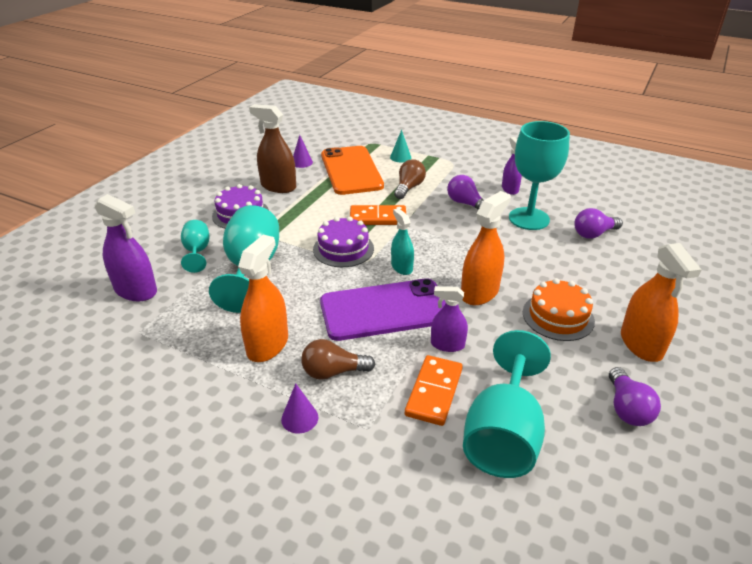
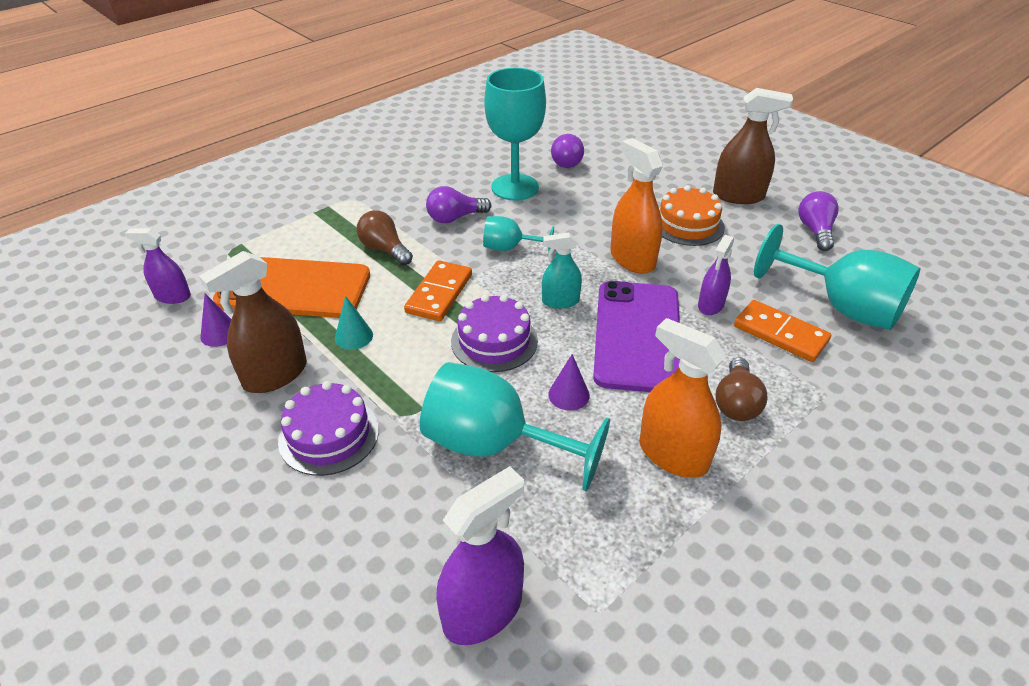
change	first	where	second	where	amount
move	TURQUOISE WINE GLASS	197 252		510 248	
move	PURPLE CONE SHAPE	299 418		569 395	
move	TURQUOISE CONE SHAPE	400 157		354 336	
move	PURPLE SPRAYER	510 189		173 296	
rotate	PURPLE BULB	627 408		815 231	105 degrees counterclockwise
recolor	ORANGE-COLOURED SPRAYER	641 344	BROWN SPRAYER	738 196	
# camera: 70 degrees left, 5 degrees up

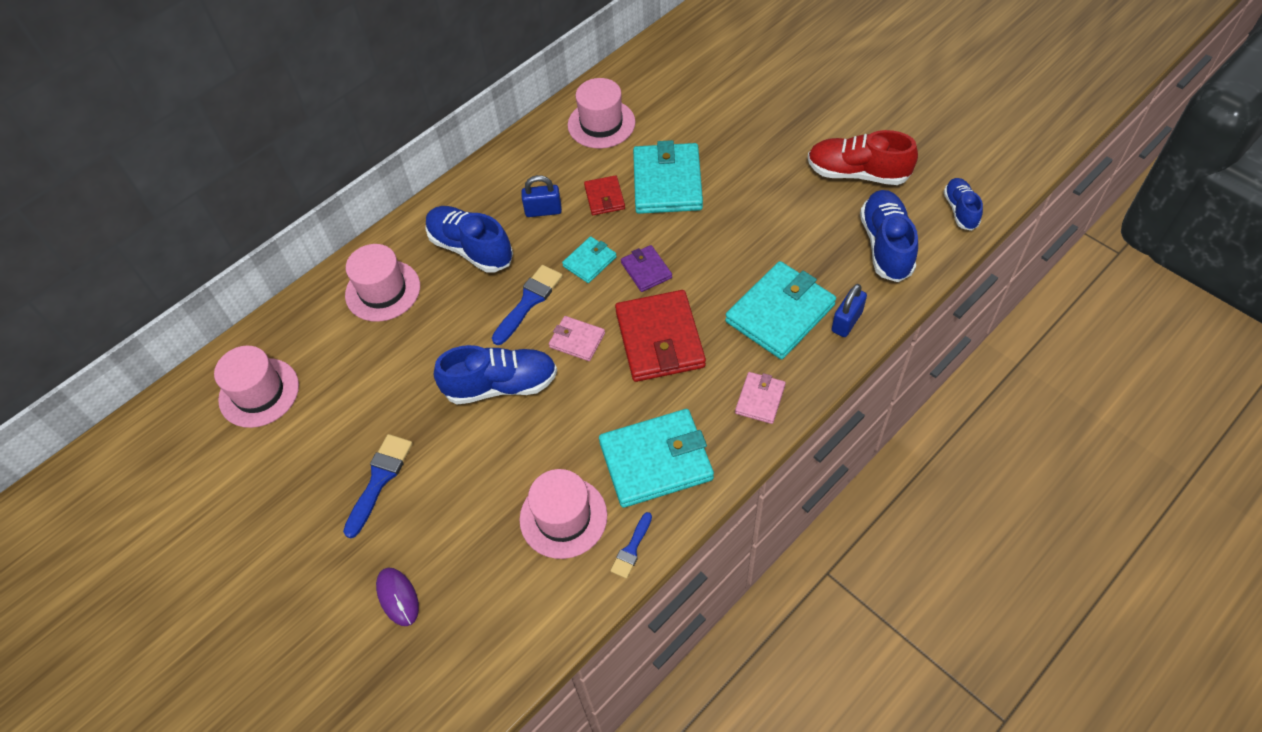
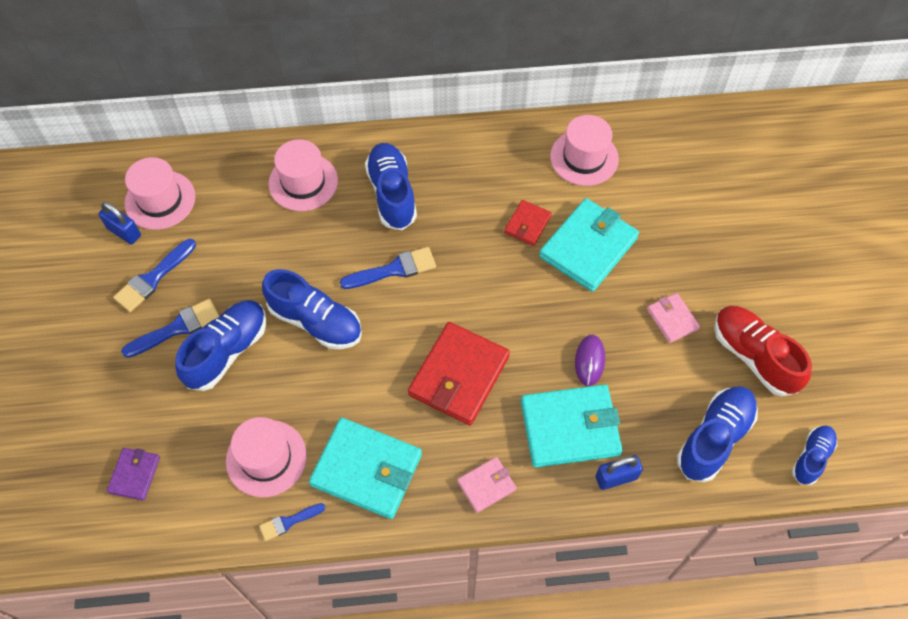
change	first	where	second	where	amount
move	PURPLE PC MOUSE	398 597		589 361	
move	BLUE SMALL LOCK	543 211		124 232	
move	ROSY CARD WALLET	577 340		672 319	
delete	TURQUOISE CARD WALLET	589 261			
move	PURPLE CARD WALLET	646 270		134 475	
insert			BLUE PAINTBRUSH	153 278	
insert			BLUE LACE-UP SHOE	227 351	
# camera: 35 degrees right, 5 degrees up

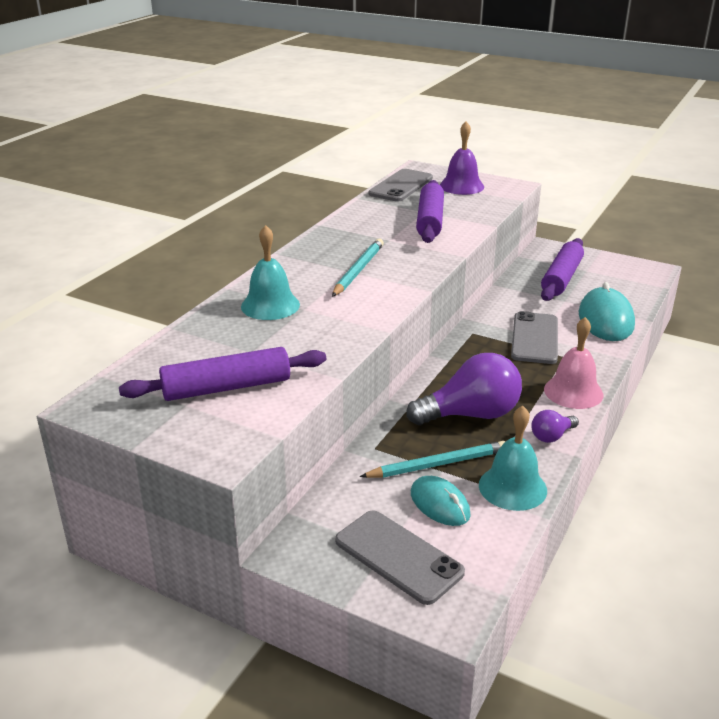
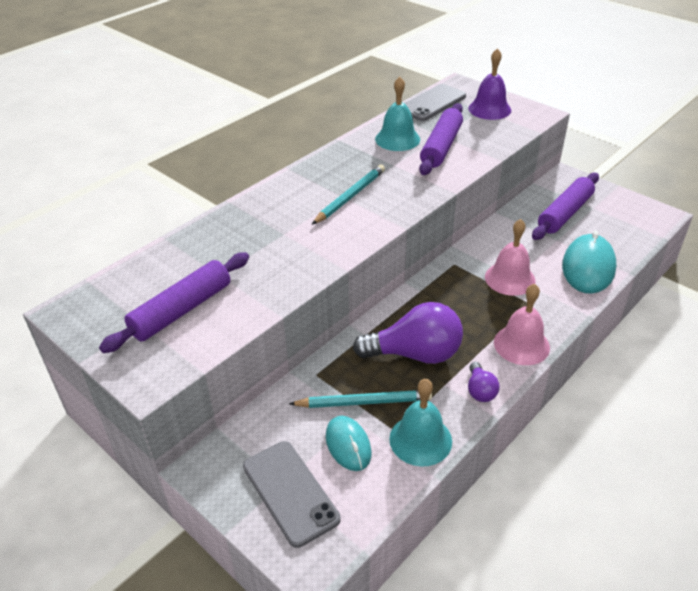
change	first	where	second	where	amount
rotate	PURPLE ROLLING PIN	226 387		181 310	45 degrees counterclockwise
move	TURQUOISE BELL	270 305		397 139	
replace	GRAY MOBILE PHONE	534 338	ROSY BELL	510 278	
rotate	PURPLE BULB	551 436		480 390	75 degrees counterclockwise
# camera: 15 degrees right, 10 degrees up

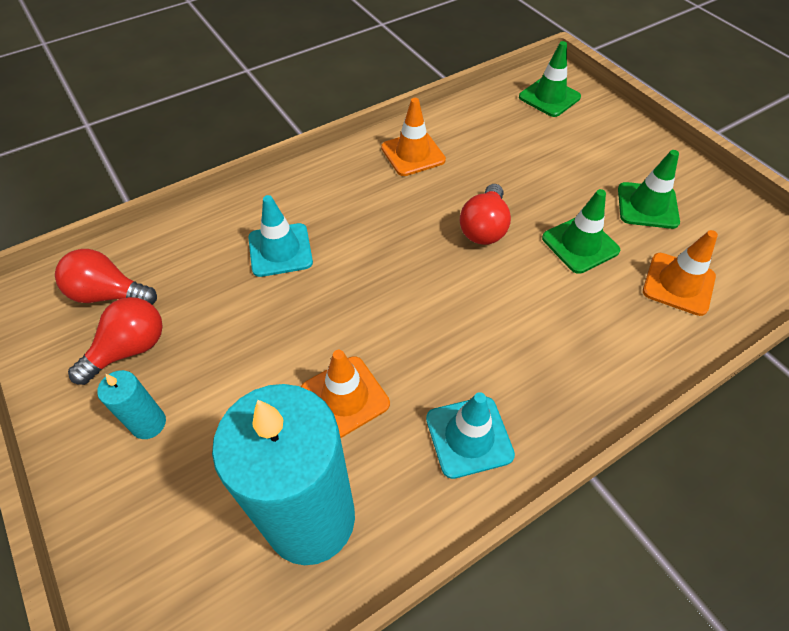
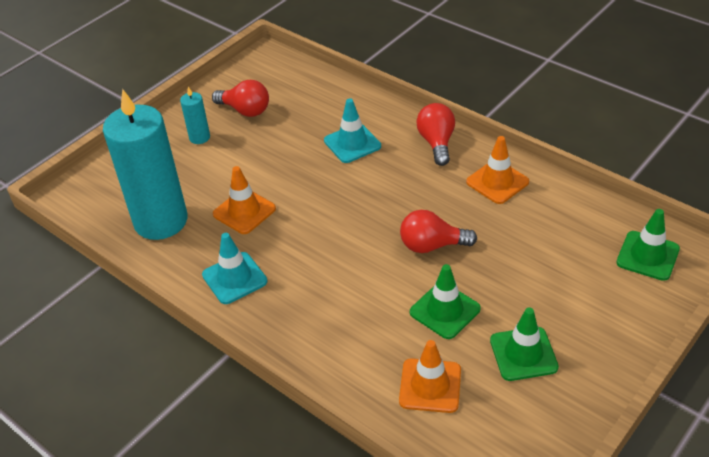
change	first	where	second	where	amount
move	RED BULB	109 294		436 143	
# camera: 75 degrees right, 10 degrees down

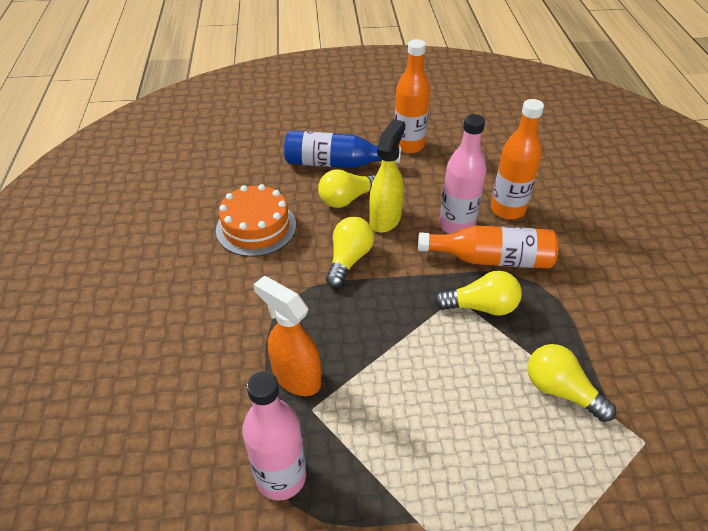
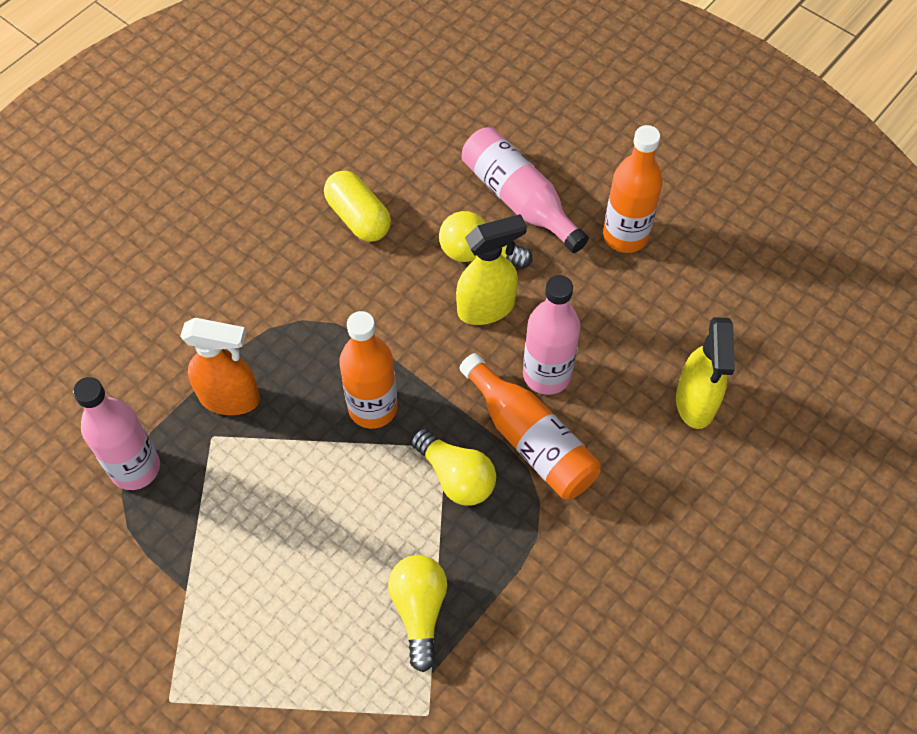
change	first	where	second	where	amount
replace	ORANGE-COLOURED LAYER CAKE	256 227	BRIGHT YELLOW PILL SHAPE	358 217	
rotate	ORANGE-COLOURED SPRAYER	296 377		230 398	105 degrees clockwise
recolor	BLUE DRINK BOTTLE	336 163	ROSY DRINK BOTTLE	519 199	
delete	BRIGHT YELLOW BULB	348 260			
move	ORANGE-COLOURED DRINK BOTTLE	507 209		372 408	
insert			BRIGHT YELLOW SPRAYER	695 403	
# camera: 45 degrees right, 15 degrees up

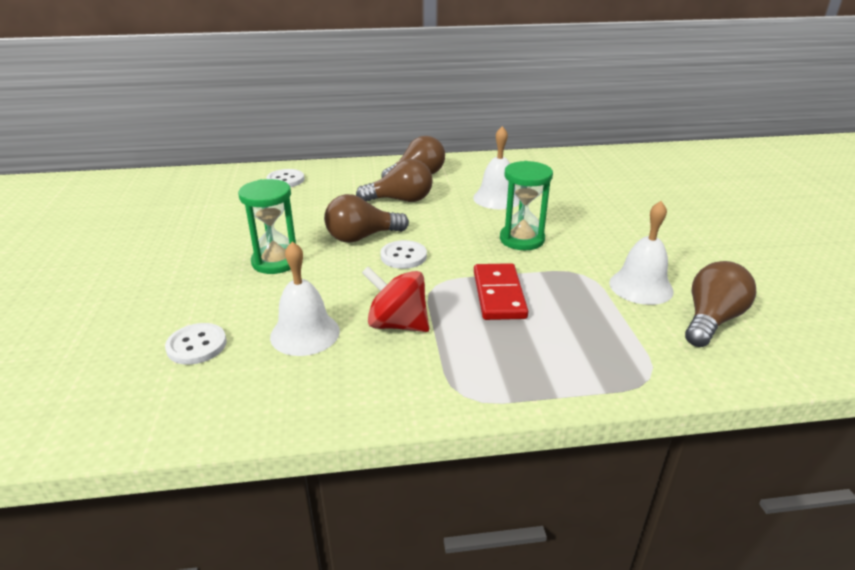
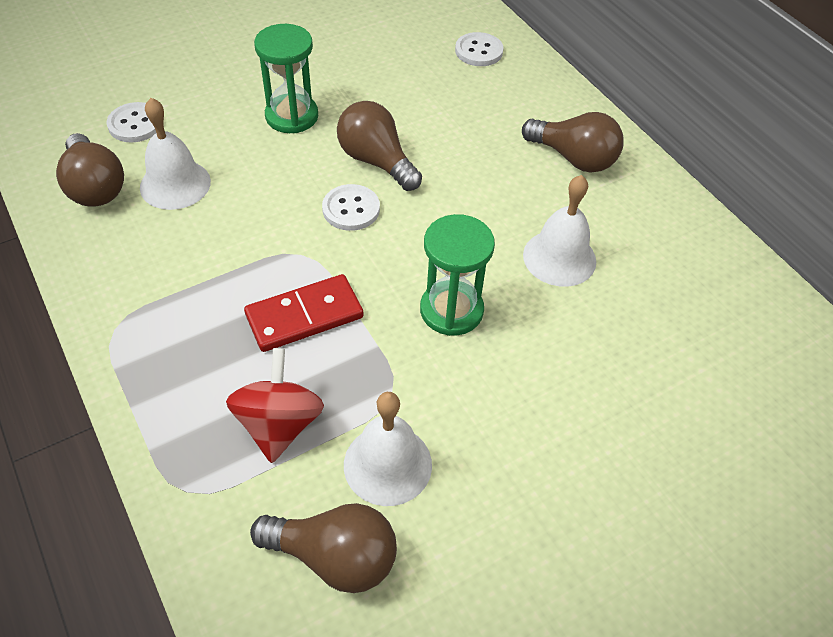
change	first	where	second	where	amount
move	BROWN BULB	400 200		95 187	
move	RED WHIRLIGIG	397 324		279 424	
# camera: 65 degrees right, 20 degrees up

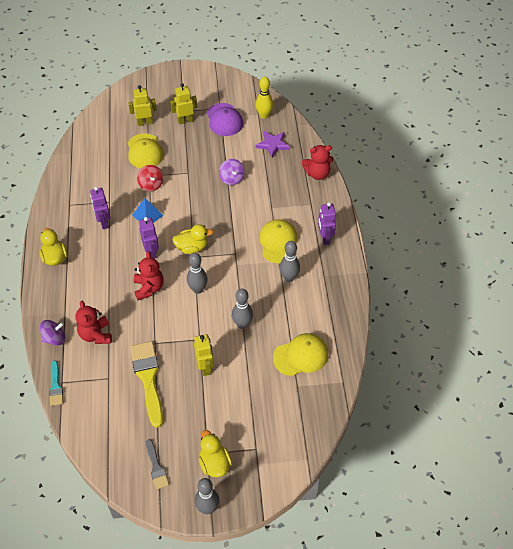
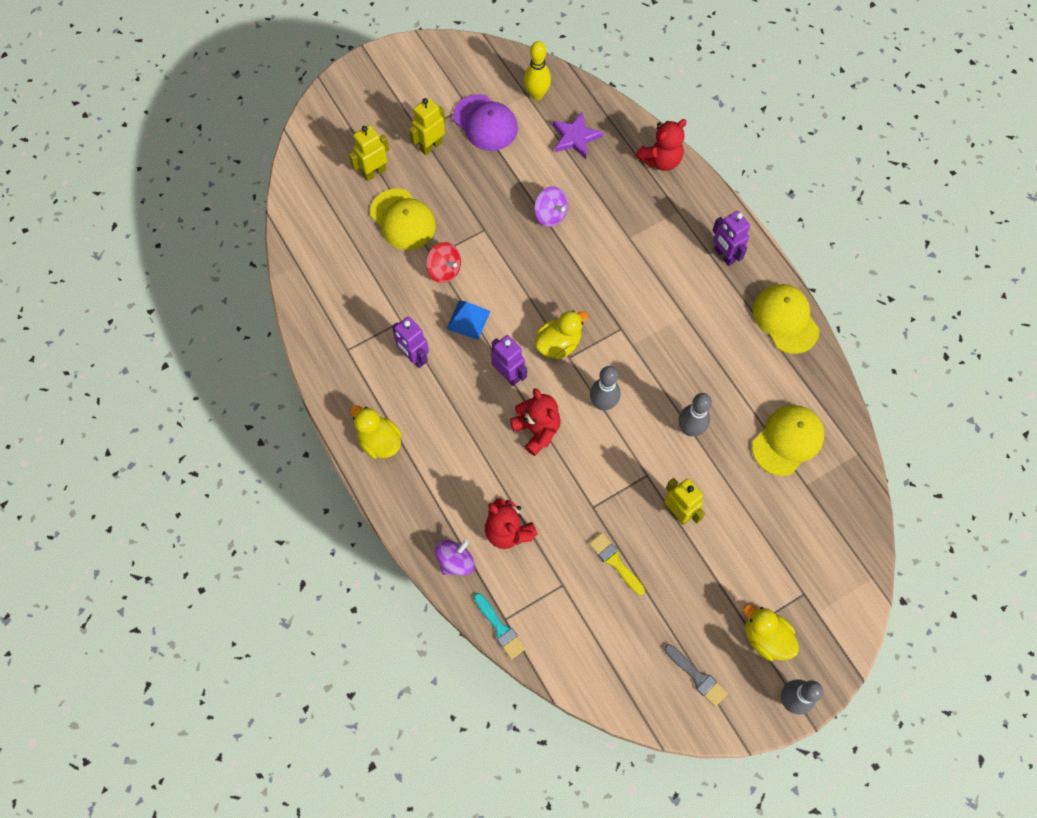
change	first	where	second	where	amount
resize	BRIGHT YELLOW PAINTBRUSH	148 379		615 562	x0.53
move	BRIGHT YELLOW PEAKED CAP	278 242		785 319	
delete	GRAY SKITTLE	289 278			
# camera: 25 degrees left, 15 degrees up

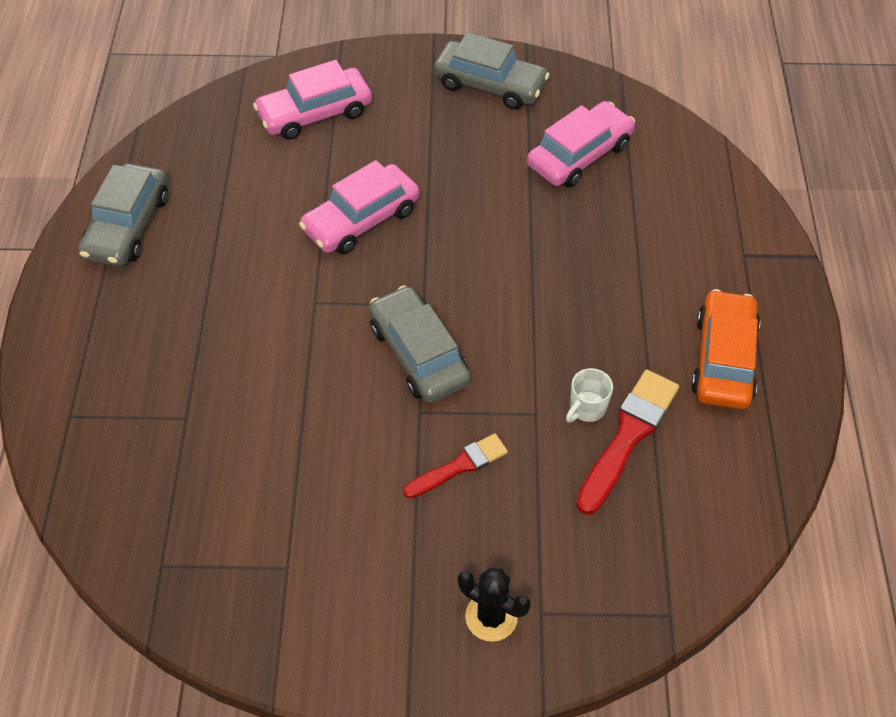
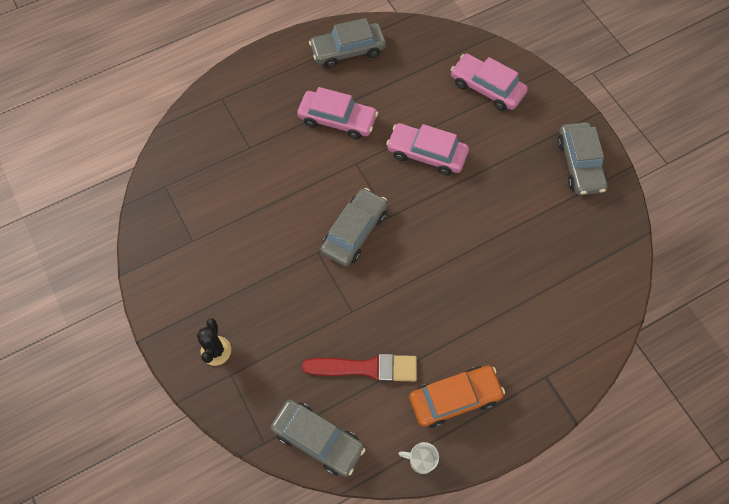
change	first	where	second	where	amount
delete	RED PAINTBRUSH	459 466			
move	ROSY TOY CAR	579 155		337 120	
move	PURE WHITE COFFEE MUG	586 408		421 460	
insert			GRAY TOY CAR	318 439	
# camera: 60 degrees right, 10 degrees up

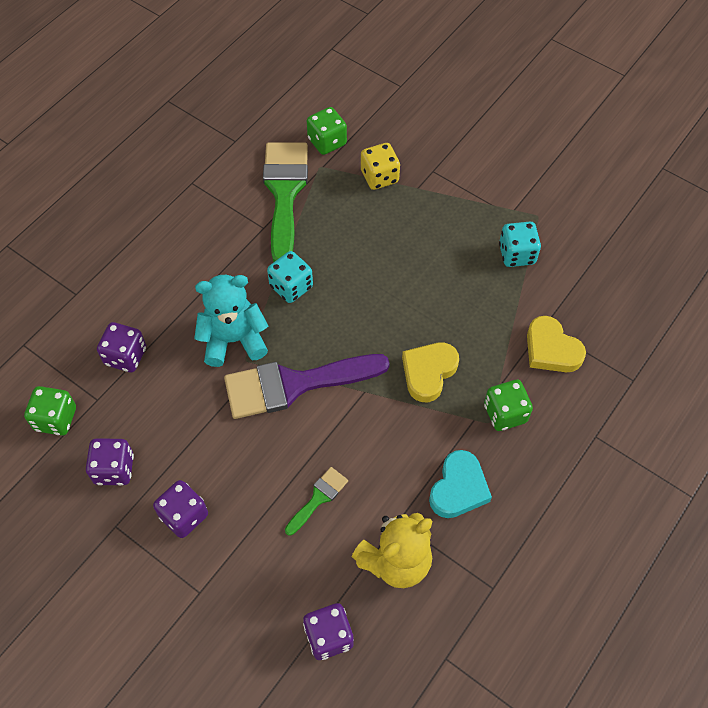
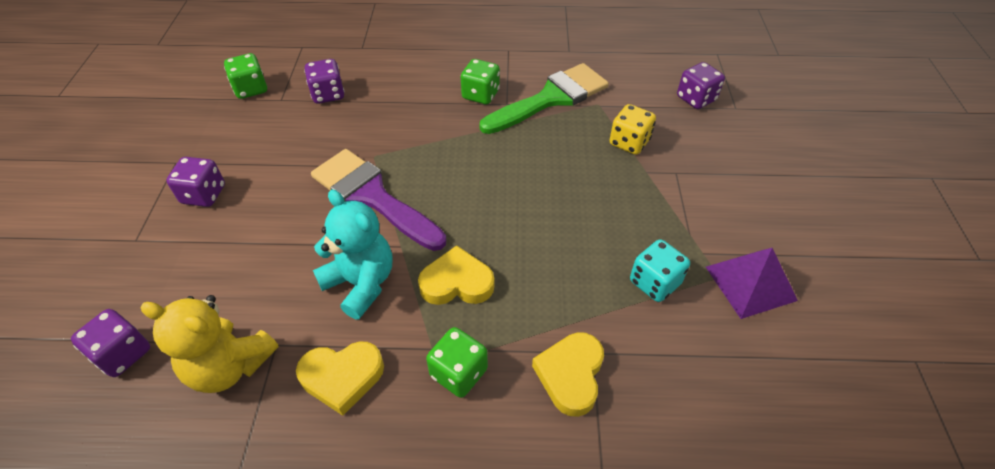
change	first	where	second	where	amount
move	PURPLE DICE	114 469		696 99	
move	TURQUOISE TEDDY	233 340		361 283	
delete	TURQUOISE DICE	291 286			
delete	GREEN PAINTBRUSH	318 498			
move	GREEN DICE	327 142		480 95	
recolor	TURQUOISE HEART SHAPE	458 488	BRIGHT YELLOW HEART SHAPE	342 377	
insert			PURPLE PYRAMID	750 283	
# camera: 55 degrees right, 10 degrees down

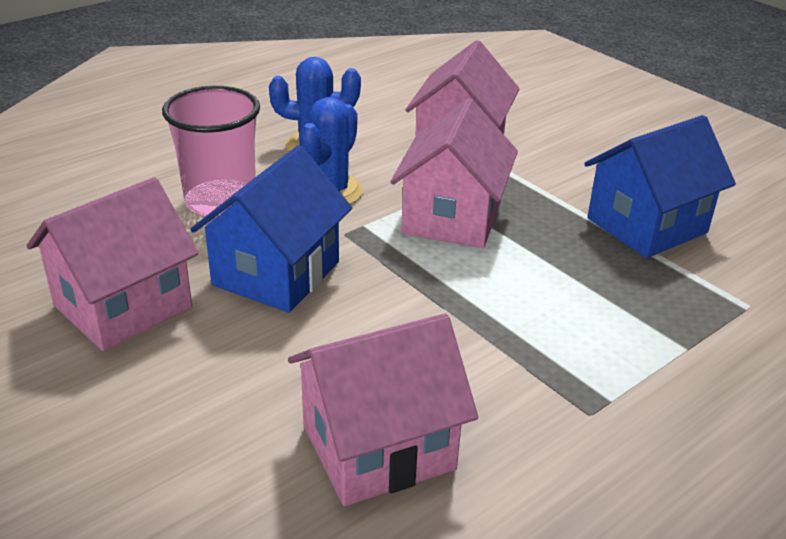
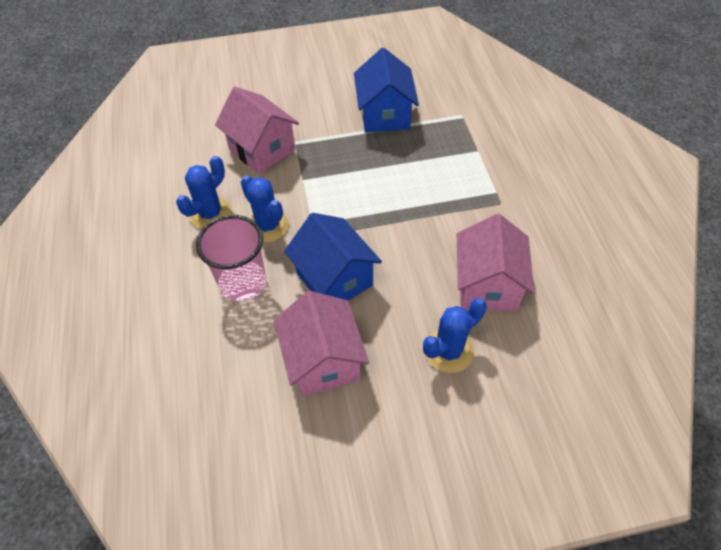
change	first	where	second	where	amount
delete	ROSY HOUSE	452 218			
insert			BLUE SAGUARO CACTUS	448 351	
# camera: 60 degrees left, 20 degrees up

